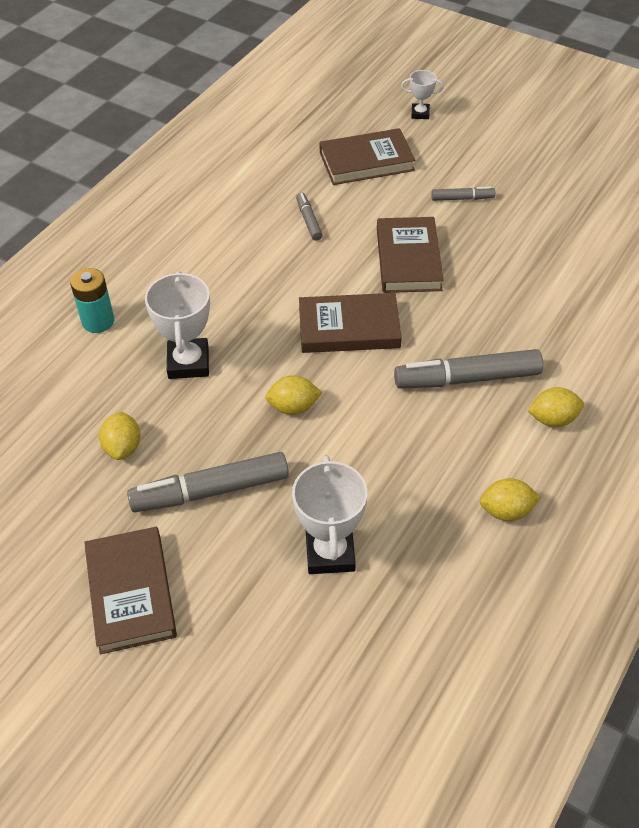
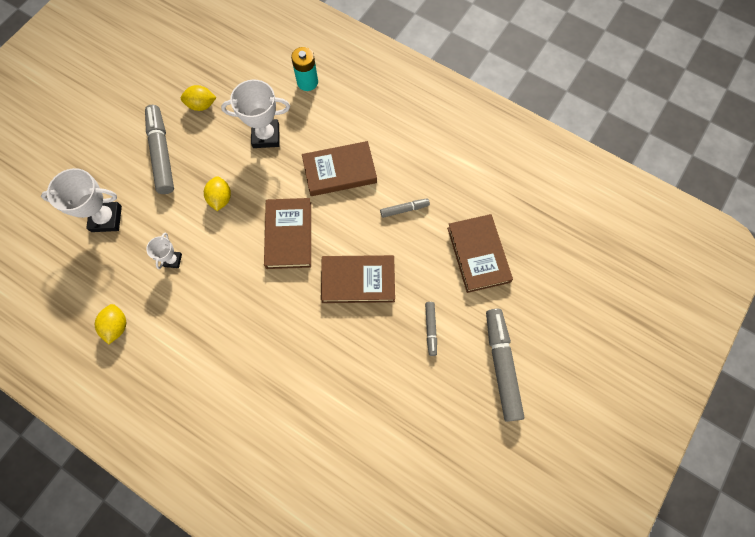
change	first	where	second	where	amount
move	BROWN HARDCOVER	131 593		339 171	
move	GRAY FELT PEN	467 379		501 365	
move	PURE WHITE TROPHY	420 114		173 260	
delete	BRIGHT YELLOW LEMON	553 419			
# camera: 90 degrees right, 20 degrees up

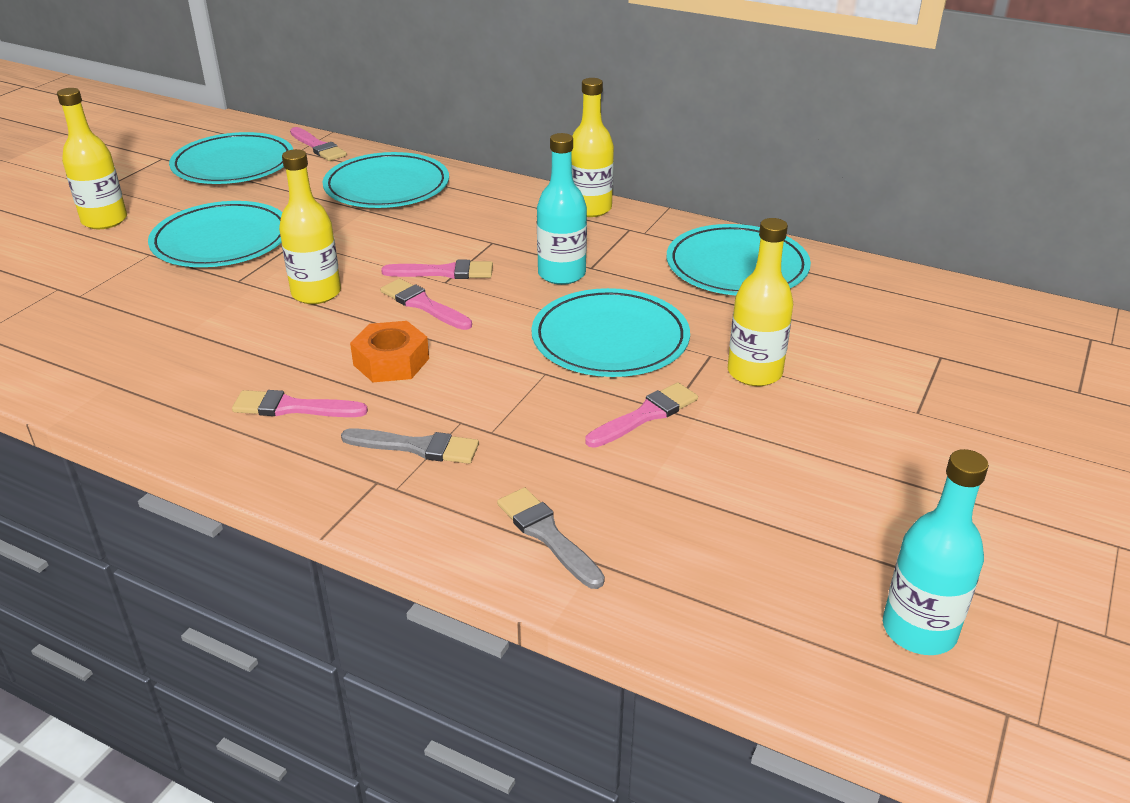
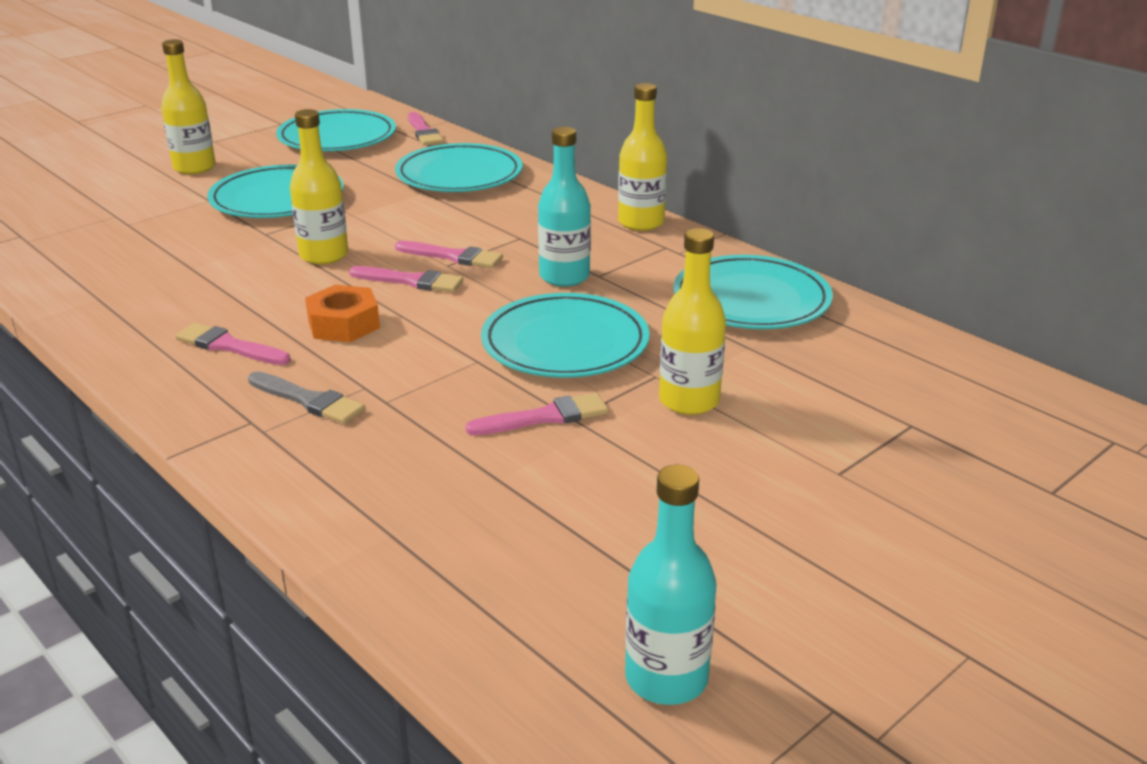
change	first	where	second	where	amount
rotate	ROSY PAINTBRUSH	423 305		411 281	135 degrees clockwise
delete	GRAY PAINTBRUSH	547 535			
# camera: 20 degrees right, 5 degrees down

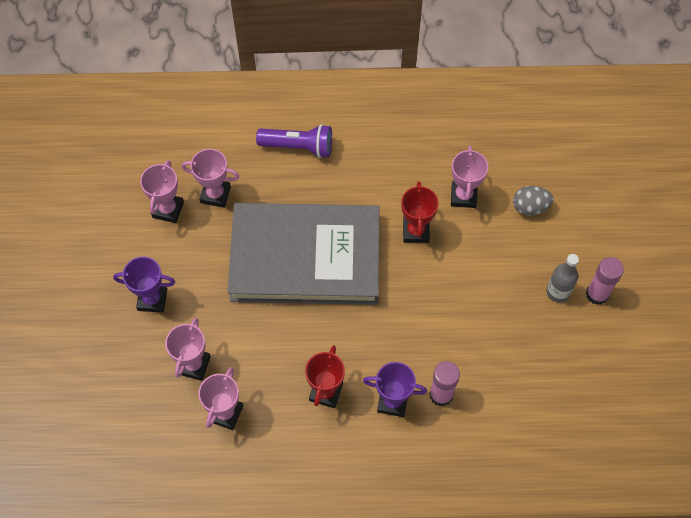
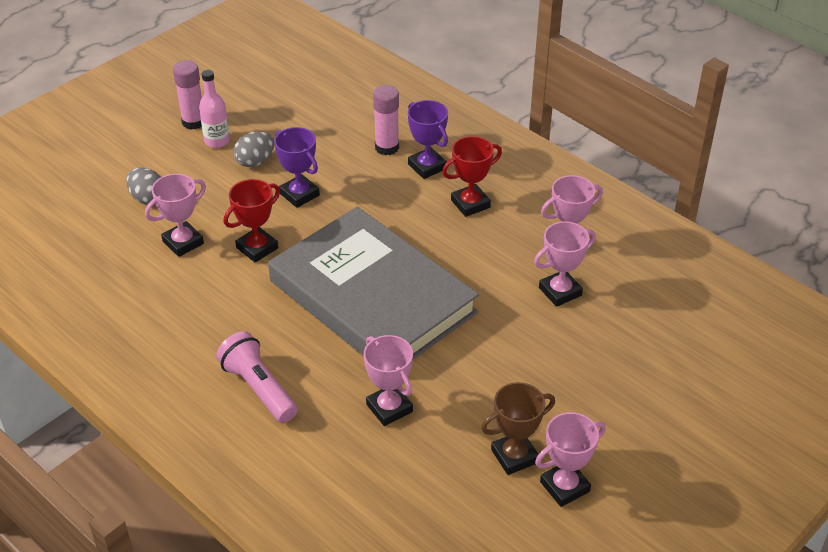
change	first	where	second	where	amount
move	PURPLE TROPHY	152 299		299 194	
move	ROSY TROPHY	168 209		564 486	
recolor	PURPLE TORCH	298 147	ROSY TORCH	259 388	
recolor	GRAY DRINK BOTTLE	558 292	ROSY DRINK BOTTLE	217 141	
insert			GRAY EGG SHAPE	255 161	
insert			BROWN TROPHY	514 456	
# camera: 135 degrees left, 20 degrees down

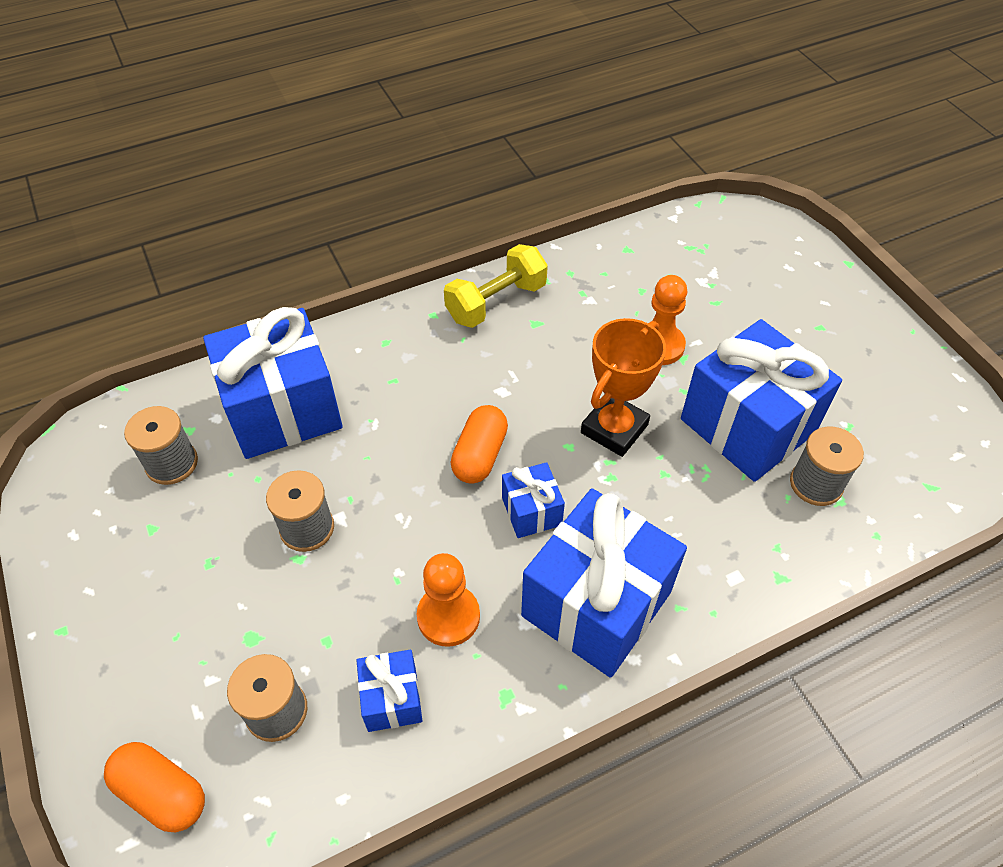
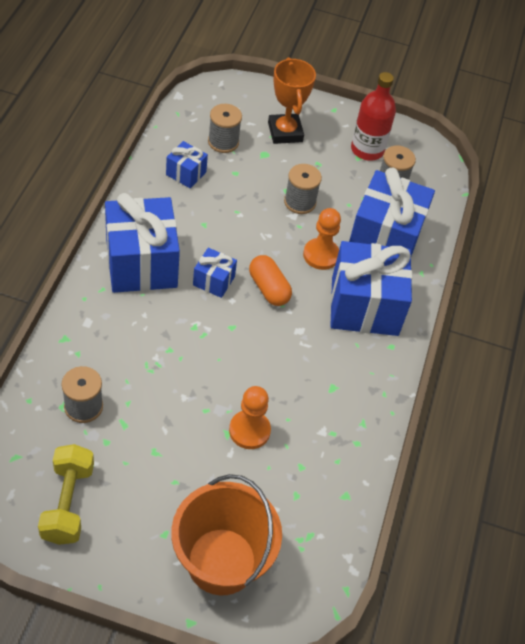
change	first	where	second	where	amount
delete	ORANGE-COLOURED PILL SHAPE	162 792			
move	ORANGE-COLOURED CHESS PAWN	448 616		321 255	
move	BRIGHT YELLOW FREE WEIGHT	496 302		68 503	
move	ORANGE-COLOURED TROPHY	614 429		285 132	
move	BLUE GIFT	747 426		364 306	
insert			ORANGE-COLOURED PAIL	221 561	
insert			RED DRINK BOTTLE	367 150	
# camera: 125 degrees right, 0 degrees up

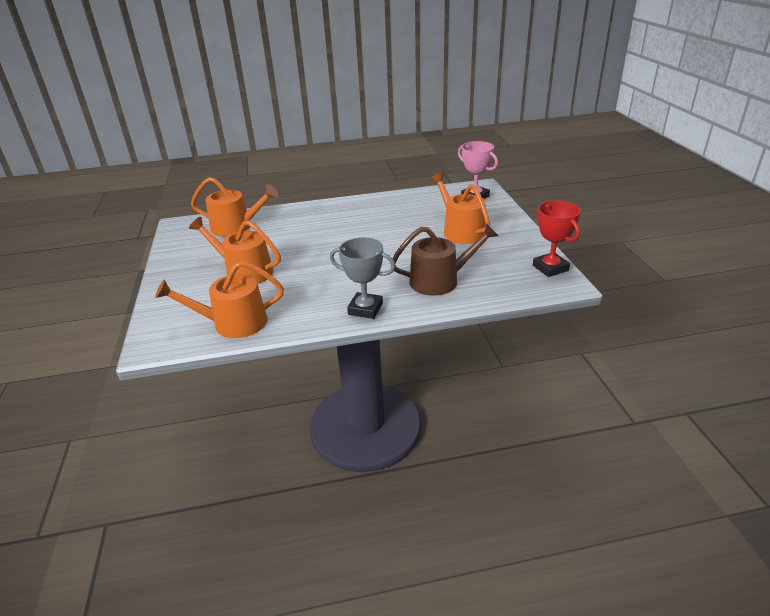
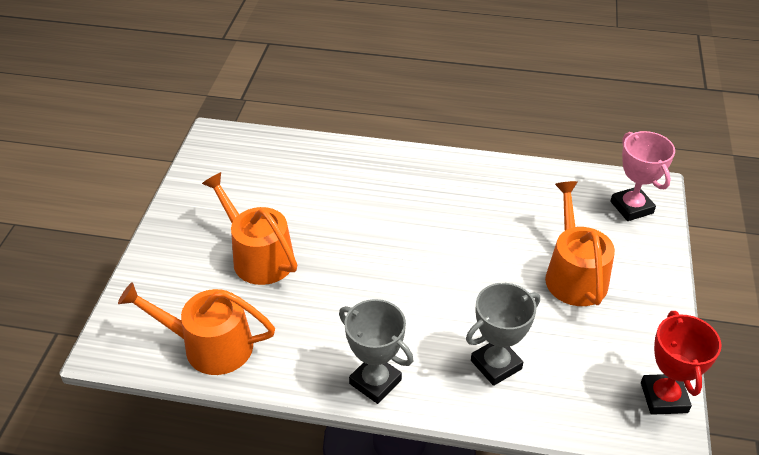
change	first	where	second	where	amount
delete	ORANGE-COLOURED WATERING POT	236 227			
replace	BROWN WATERING POT	440 280	GRAY TROPHY	496 365	
# camera: 20 degrees right, 10 degrees up

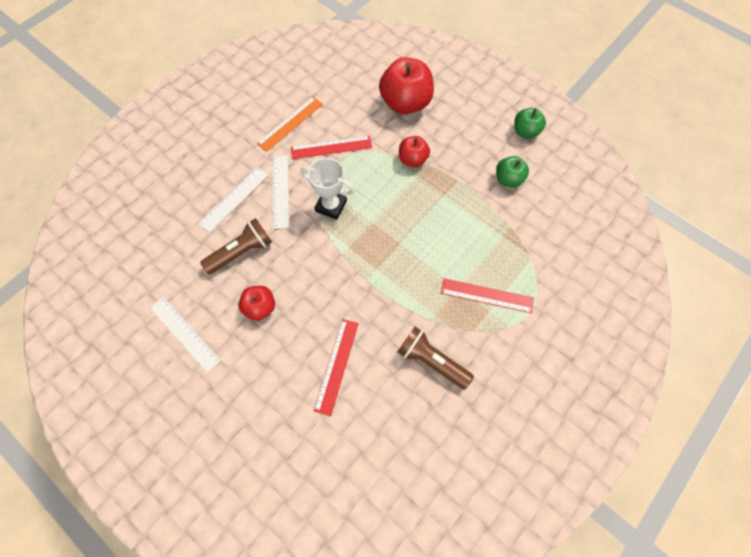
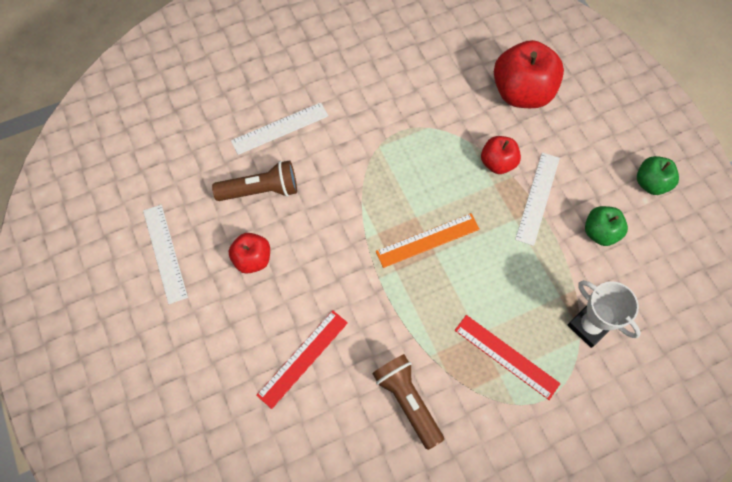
change	first	where	second	where	amount
move	ORANGE-COLOURED STRAIGHTEDGE	290 124		428 240	
move	PURE WHITE STRAIGHTEDGE	281 191		538 198	
delete	RED STRAIGHTEDGE	331 147			
move	PURE WHITE TROPHY	331 206		589 326	
# camera: 25 degrees right, 0 degrees up

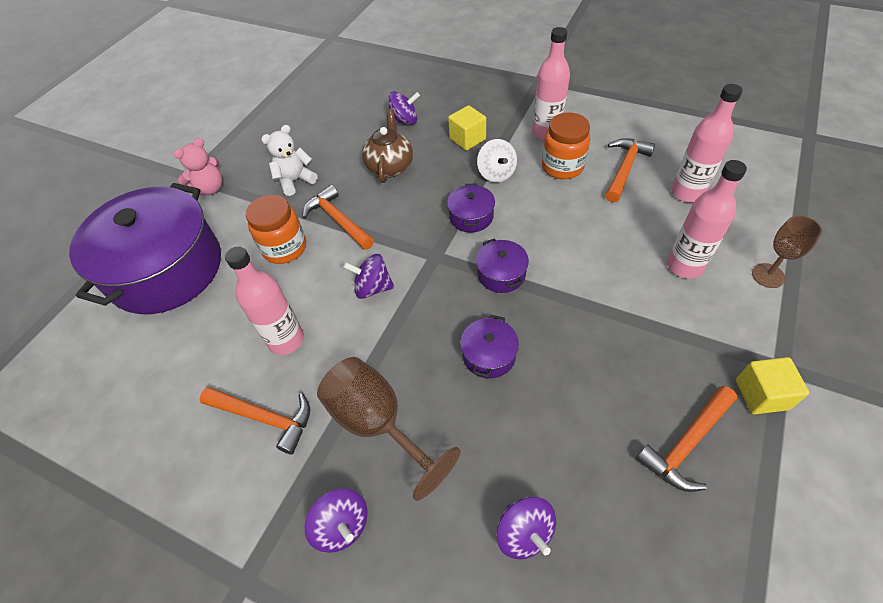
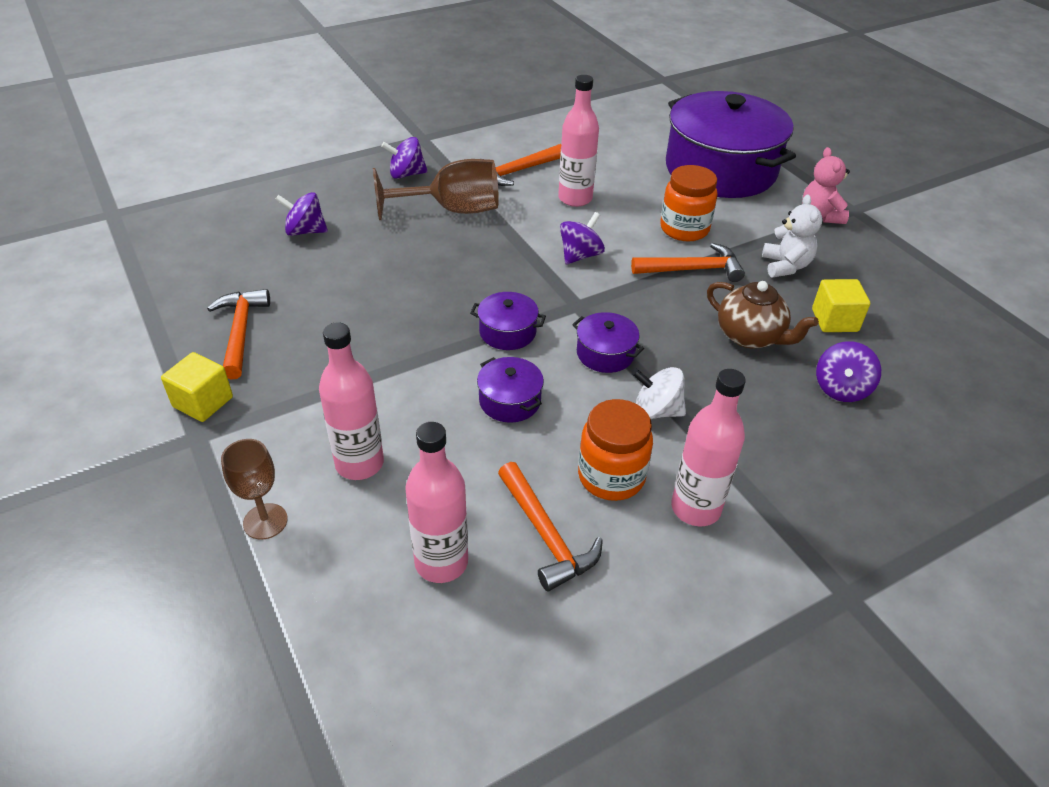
change	first	where	second	where	amount
move	BRIGHT YELLOW SOLID CUBE	467 139		834 320	
move	PURPLE COOKING POT	489 355		510 401	
# camera: 120 degrees right, 10 degrees down

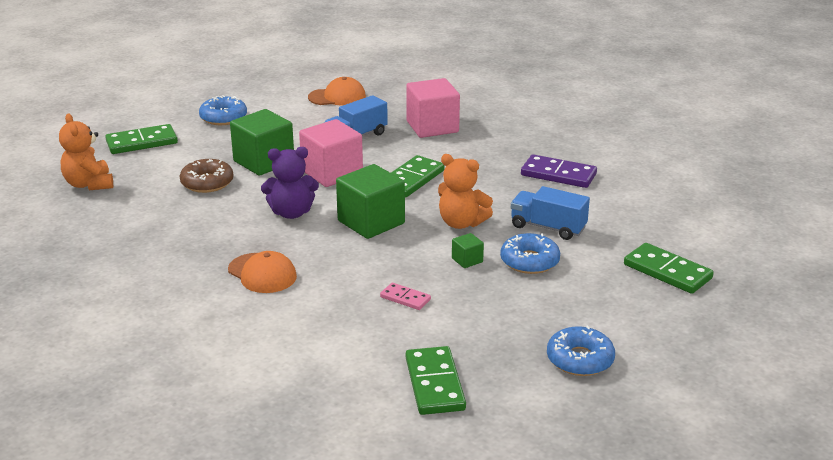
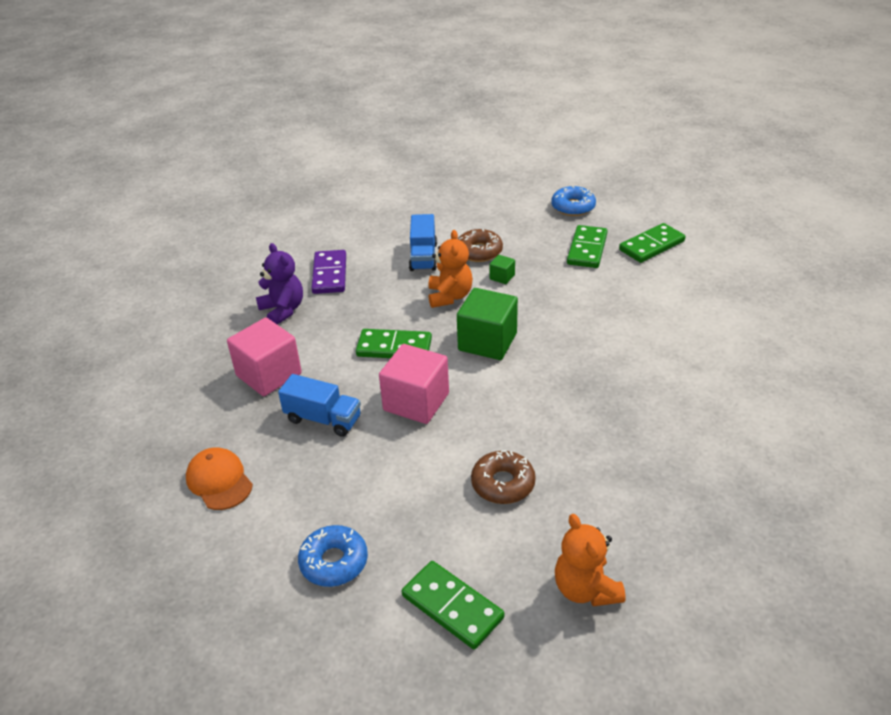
change	first	where	second	where	amount
rotate	ORANGE-COLOURED TEDDY	89 184		585 589	120 degrees clockwise
delete	ORANGE-COLOURED PEAKED CAP	262 273			
delete	GREEN SOLID CUBE	264 162			
move	PURPLE TEDDY	291 213		283 310	
delete	ROSY DOMINO	405 298			
recolor	BLUE DOUGHNUT	529 261	BROWN DOUGHNUT	479 251	
move	GREEN DOMINO	667 271		587 249	
# camera: 115 degrees left, 10 degrees up

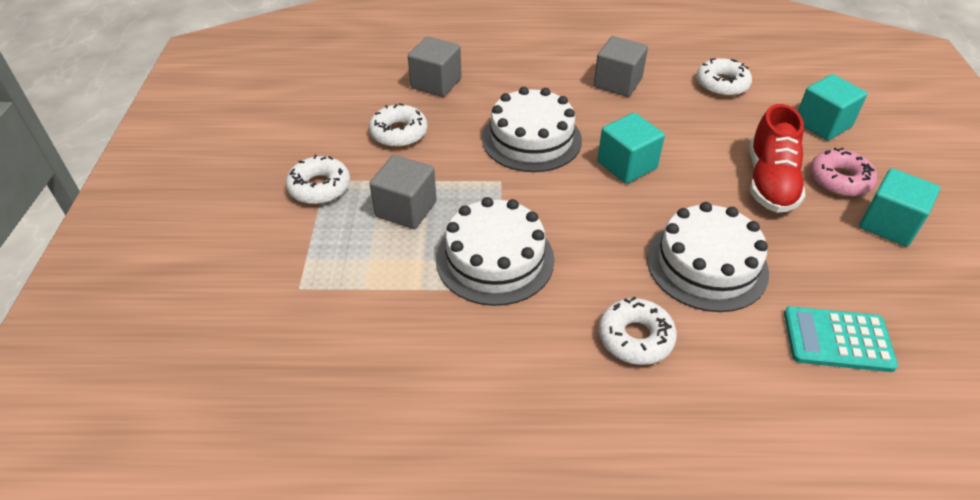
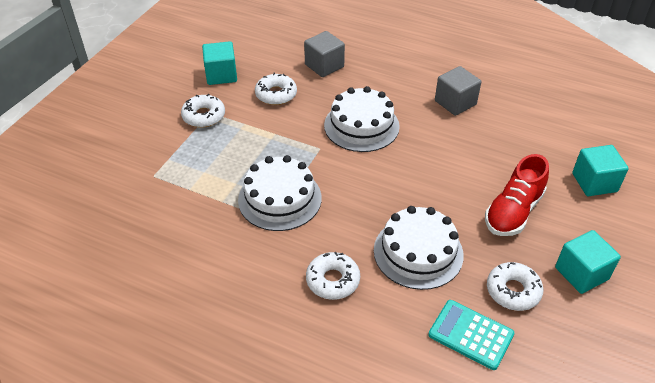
change	first	where	second	where	amount
delete	GRAY SOLID CUBE	406 209			
move	TURQUOISE SOLID CUBE	627 165		221 75	
move	PURE WHITE DOUGHNUT	721 84		513 291	
delete	ROSY DOUGHNUT	839 180			
# camera: 25 degrees right, 0 degrees up

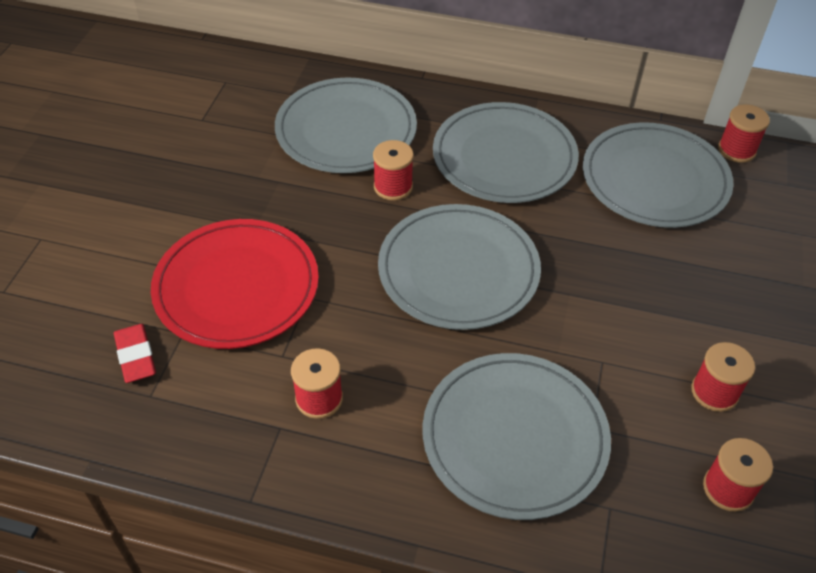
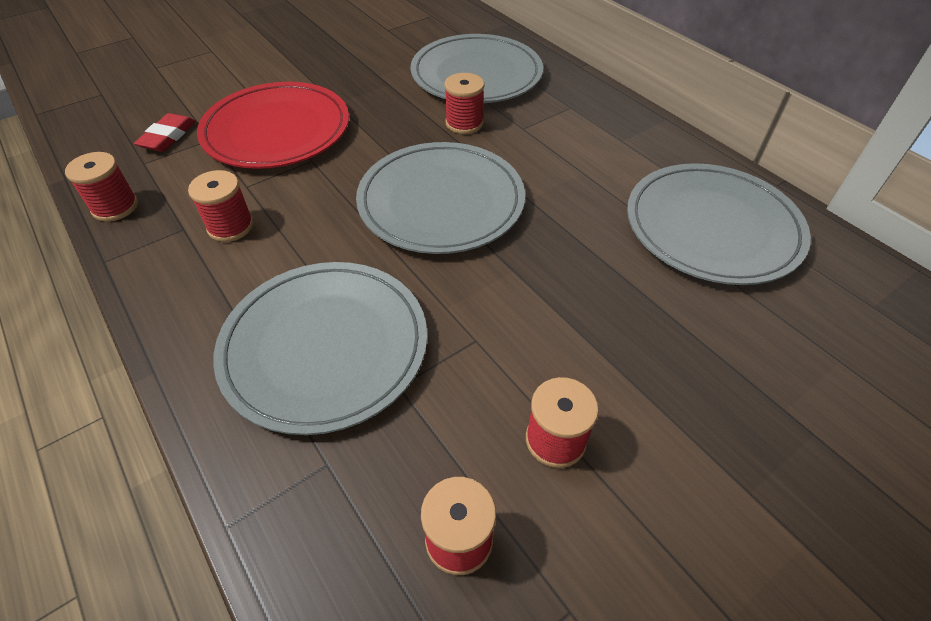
change	first	where	second	where	amount
delete	GRAY PLATE	504 157			
move	RED BOBBIN	736 150		115 207	
# camera: 40 degrees right, 0 degrees up

